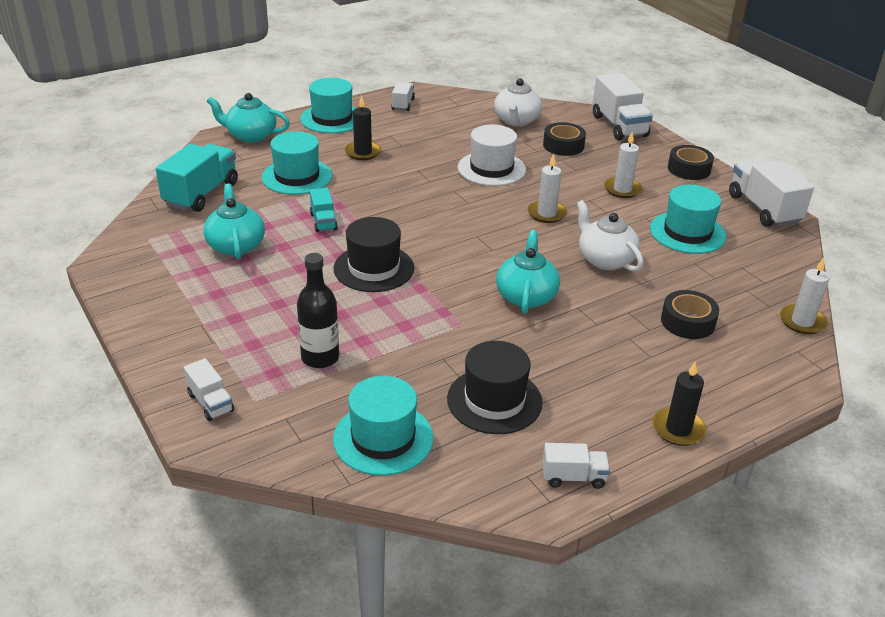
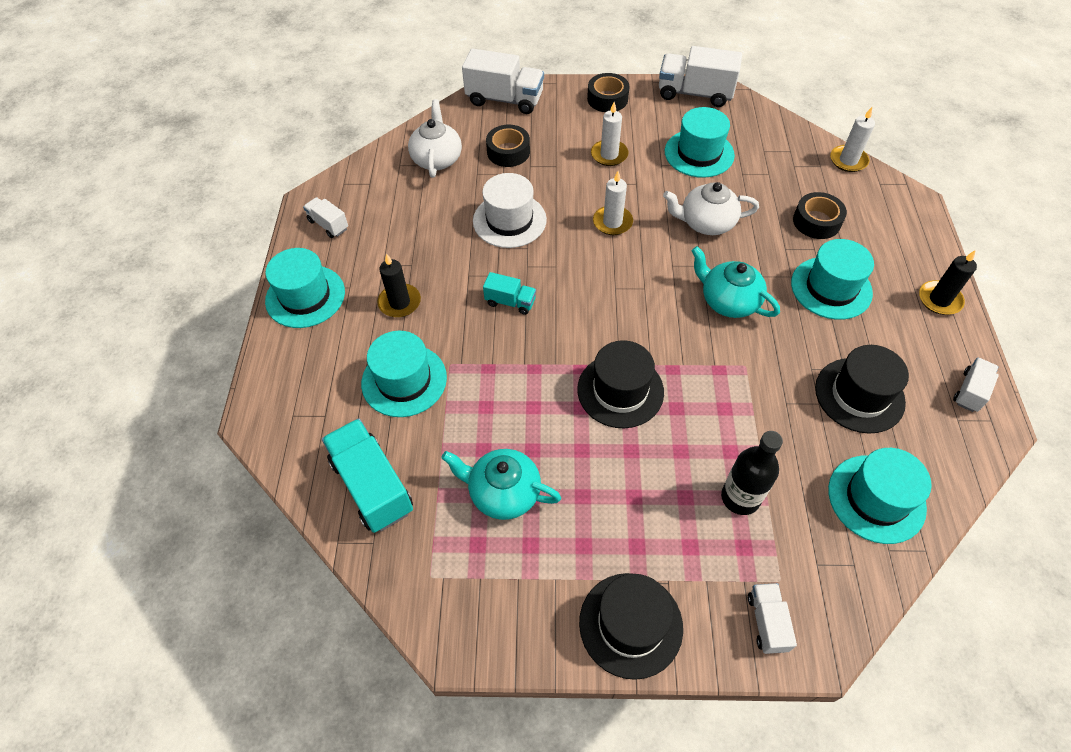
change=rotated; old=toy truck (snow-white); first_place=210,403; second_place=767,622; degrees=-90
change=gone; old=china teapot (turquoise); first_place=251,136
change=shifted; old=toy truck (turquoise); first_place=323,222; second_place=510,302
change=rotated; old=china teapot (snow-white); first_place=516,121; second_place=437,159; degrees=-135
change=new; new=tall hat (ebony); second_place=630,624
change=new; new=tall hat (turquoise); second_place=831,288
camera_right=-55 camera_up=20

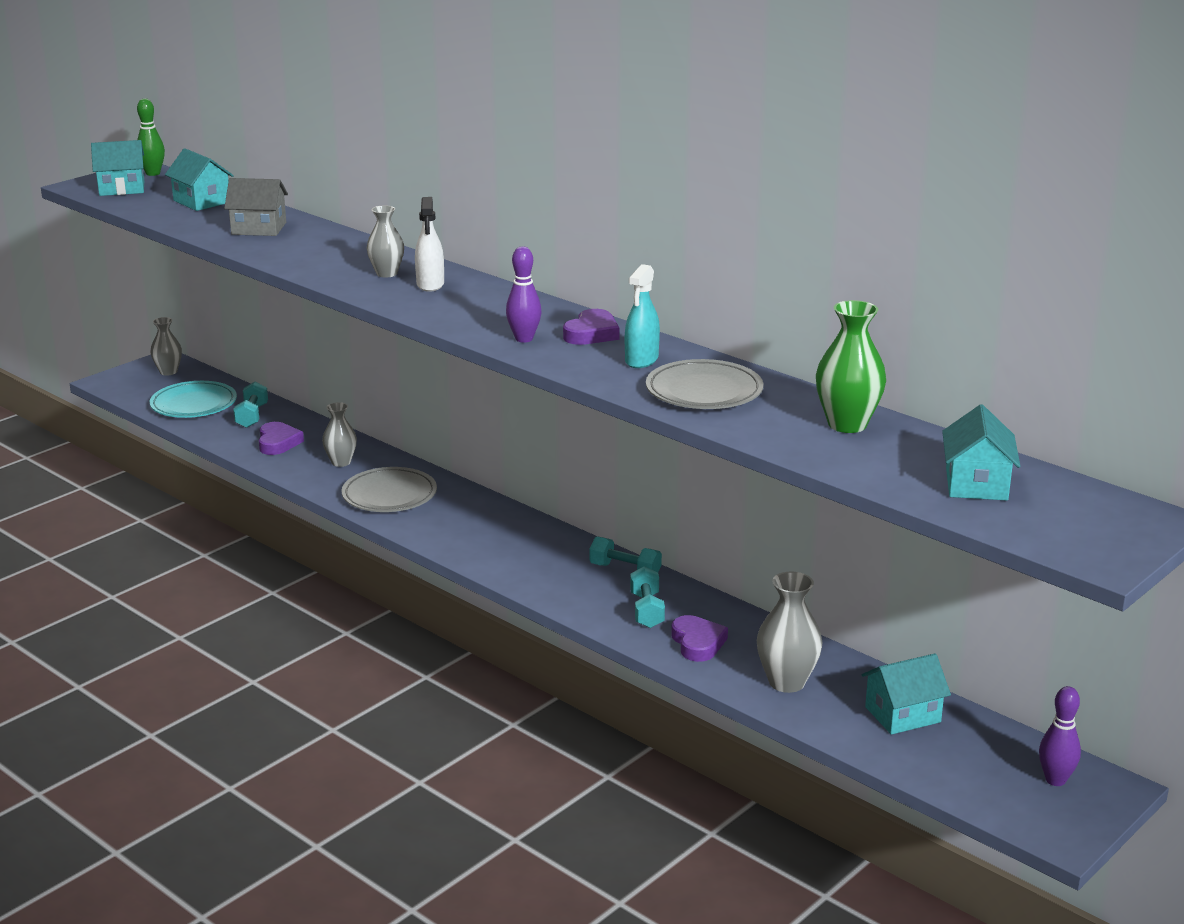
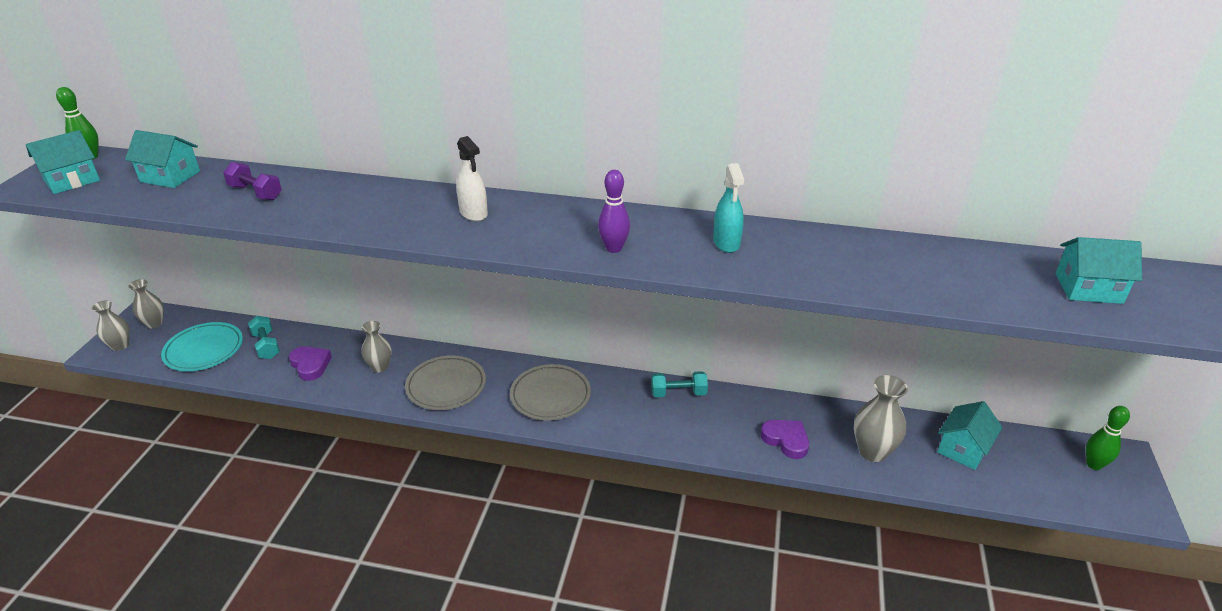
change=swapped; old=house (ash-grey); new=hand weight (royal purple); first_place=259,228; second_place=255,193
change=shifted; old=flower vase (ash-grey); first_place=386,273; second_place=120,346
change=gone; old=heart shape (royal purple); first_place=592,333
change=gone; old=hand weight (turquoise); first_place=646,610
change=shifted; old=plate (ash-grey); first_place=704,392; second_place=550,396
change=gone; old=flower vase (green); first_place=847,424
change=rotated; old=house (turquoise); first_place=976,484; second_place=1088,288; degrees=-60
change=repainted; old=bowling pin (royal purple); new=bowling pin (green); first_place=1055,780; second_place=1094,464
camera_right=-30 camera_up=10

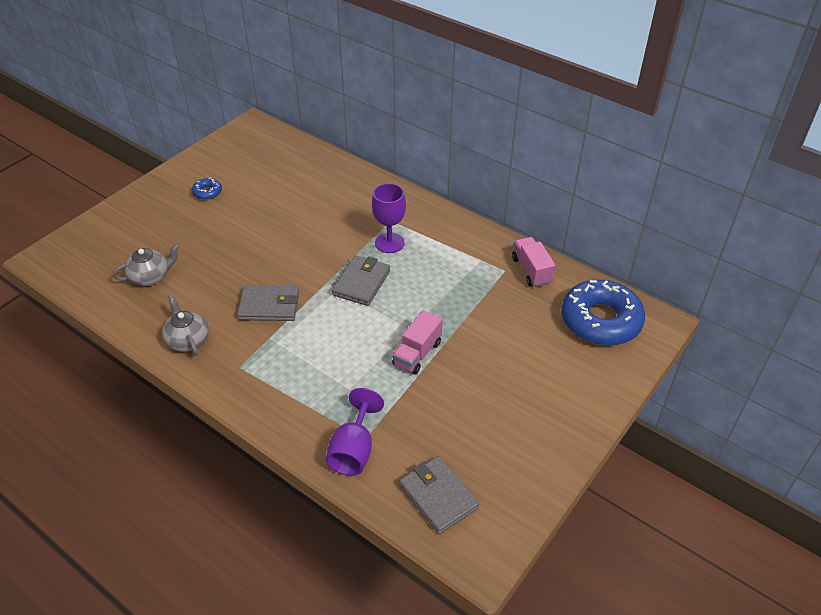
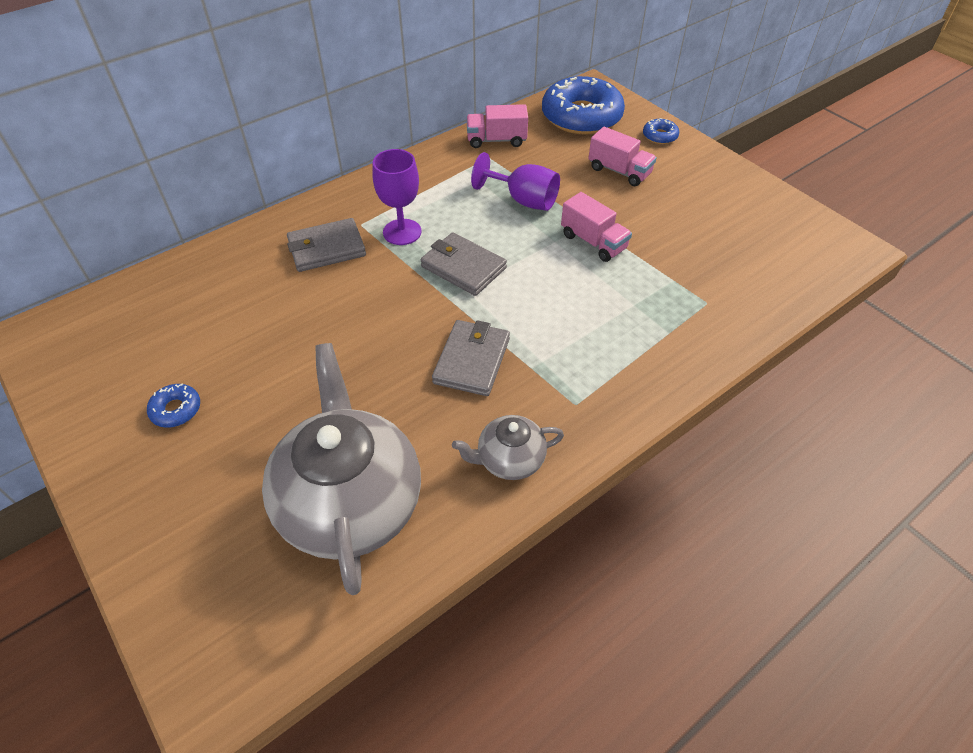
change=scaled; old=china teapot (ash-grey); first_place=150,277; second_place=350,502; factor=2.08
change=shifted; old=chalice (royal purple); first_place=354,450; second_place=523,200
change=shifted; old=wallet (ash-grey); first_place=438,497; second_place=327,248
change=new; new=toy truck (pink); second_place=619,171
change=new; new=donut (royal blue); second_place=660,136
camera_right=-75 camera_up=5

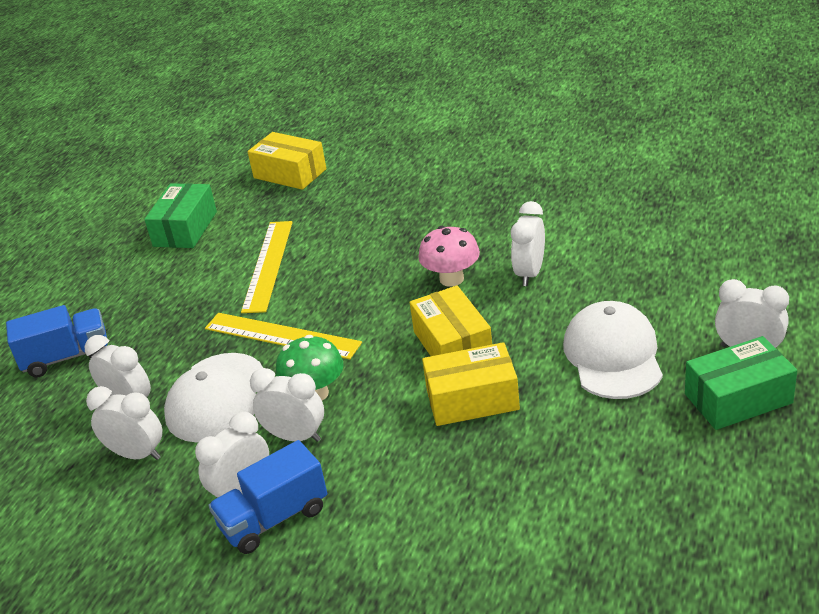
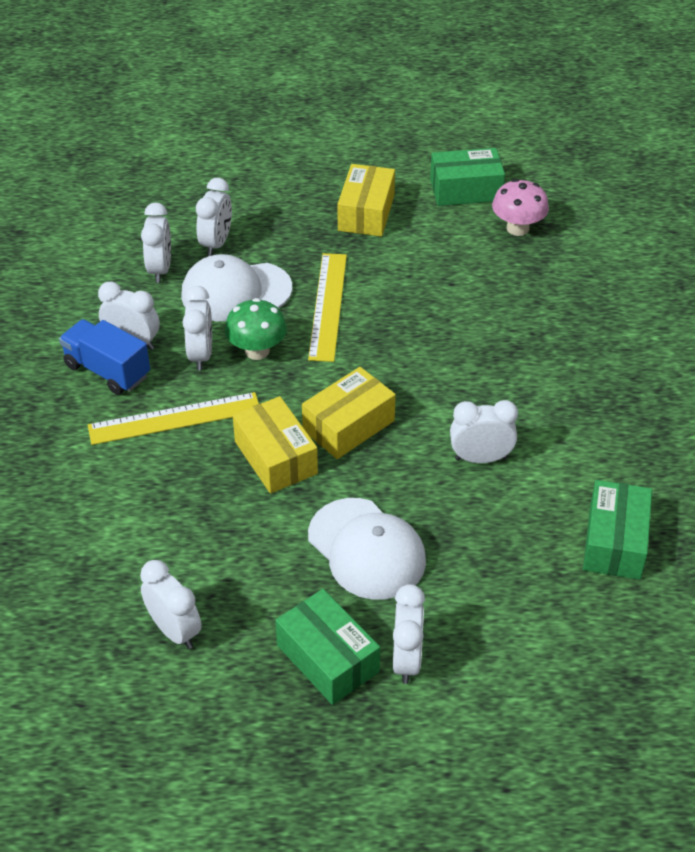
change=gone; old=toy truck (royal blue); first_place=67,357
change=shifted; old=ruler (yellow); first_place=268,265; second_place=174,419
change=shifted; old=box (yellow); first_place=290,173; second_place=366,213
change=shifted; old=fungus (pink); first_place=451,279; second_place=517,228
change=rotated; old=baseball cap (snow-white); first_place=613,355; second_place=366,549; degrees=75
change=new; new=clock (snow-white); second_place=174,630
change=new; new=box (green); second_place=614,542
camera_right=65 camera_up=10

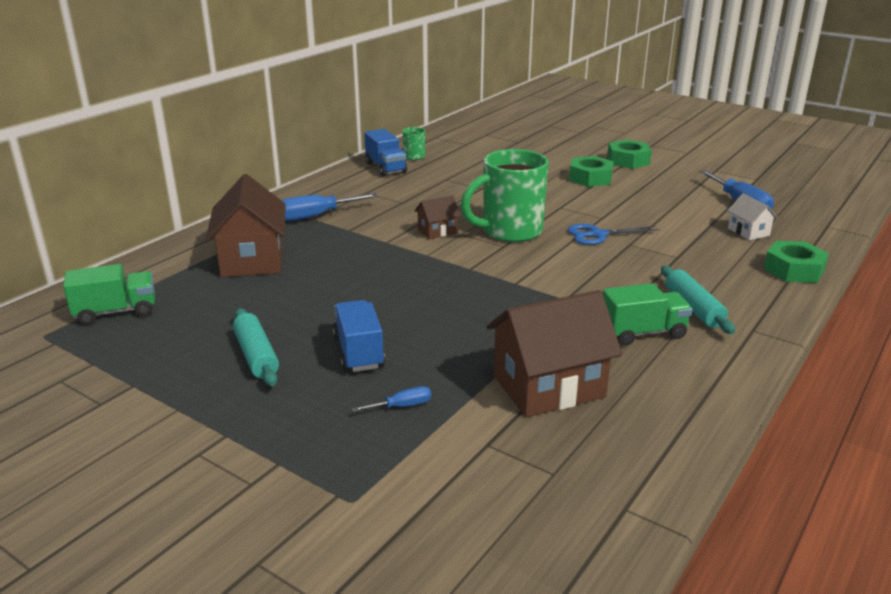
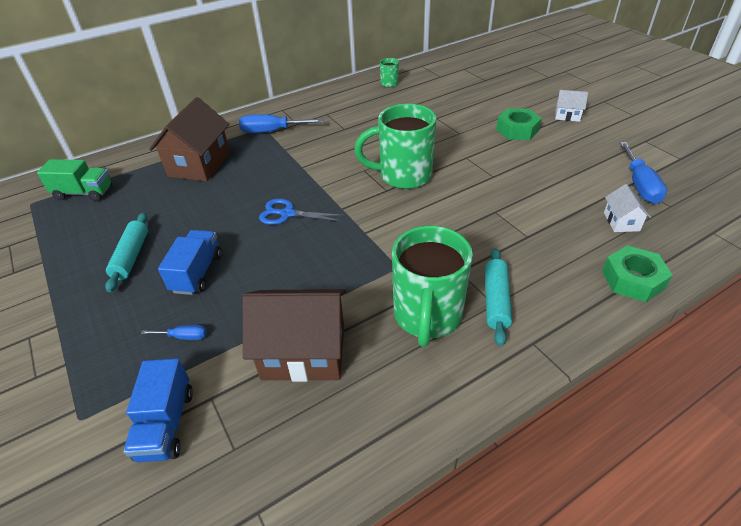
change=shifted; old=toy truck (royal blue); first_place=386,168; second_place=166,424
change=gone; old=house (brown); first_place=437,231
change=shifted; old=scissors (royal blue); first_place=598,235; second_place=287,214
change=swapped; old=toy truck (green); new=tea mug (green); first_place=642,333; second_place=427,316
change=swapped; old=hex nut (green); new=house (snow-white); first_place=628,161; second_place=567,115
camera_right=25 camera_up=15

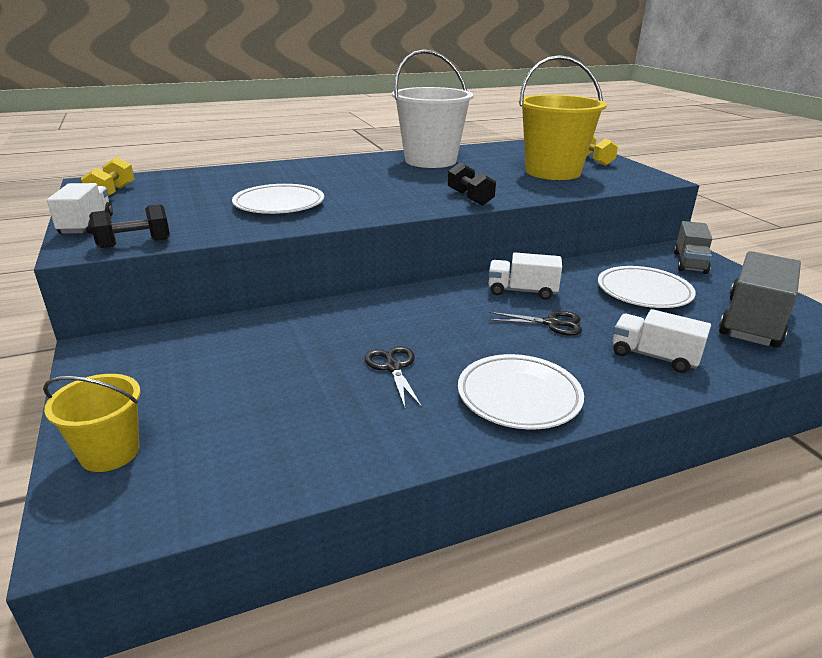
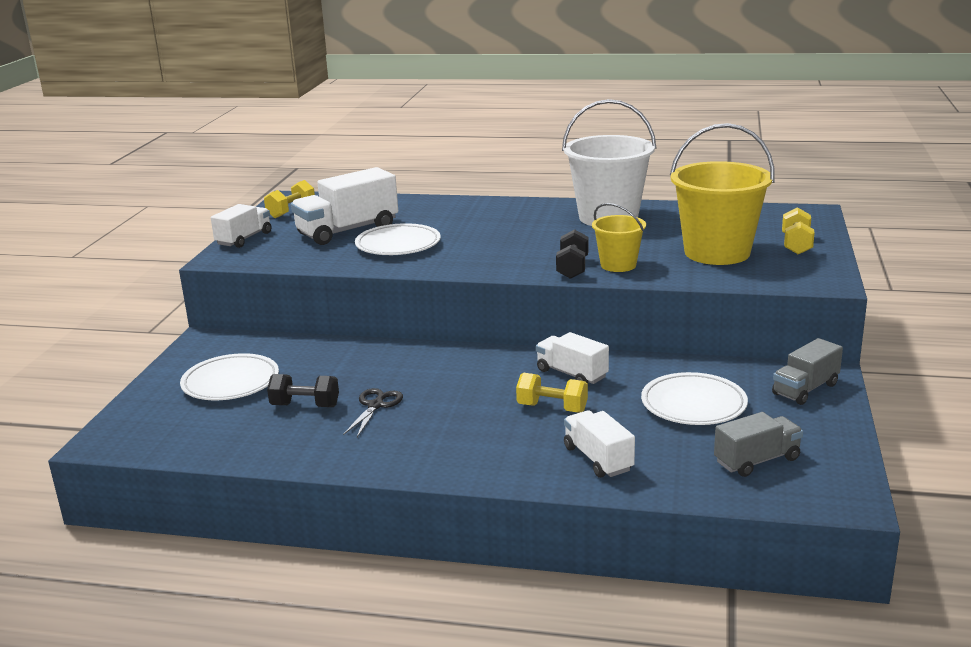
change=shifted; old=bucket (yellow); first_place=110,452; second_place=618,265
change=shifted; old=hand weight (ebony); first_place=134,243; second_place=305,406
change=shifted; old=plate (snow-white); first_place=519,396; second_place=231,383
change=swapped; old=scissors (ebony); new=hand weight (yellow); first_place=551,323; second_place=552,408
change=scaled; old=toy truck (ash-grey); first_place=752,322; second_place=757,461; factor=0.61
change=new; new=toy truck (snow-white); second_place=347,231
camera_right=35 camera_up=-5

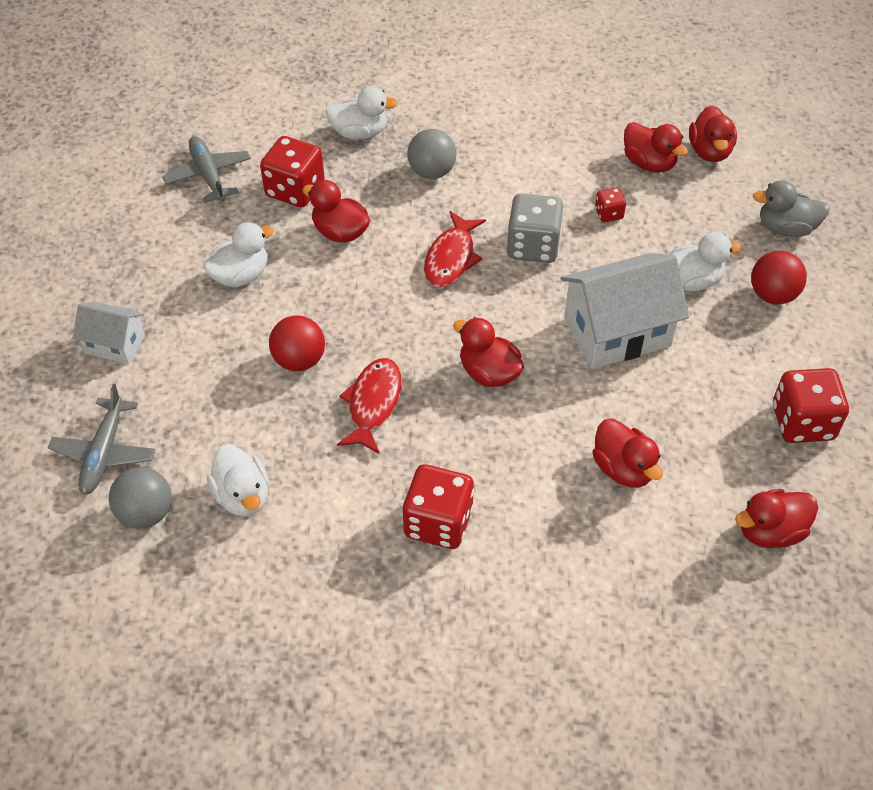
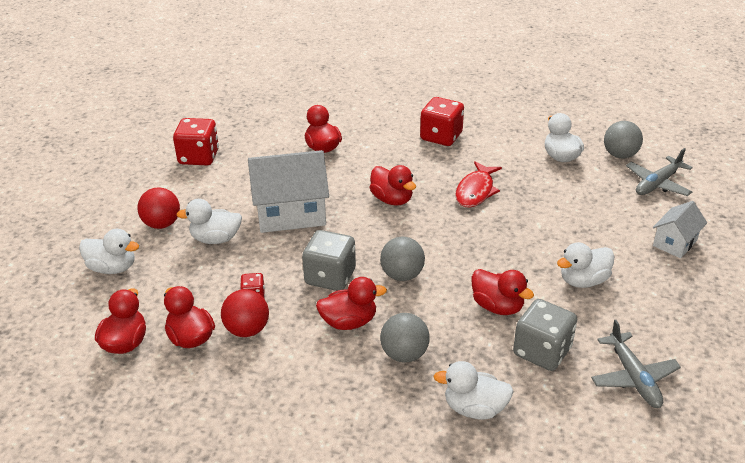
change=rotated; old=toy plane (ash-grey); first_place=104,452; second_place=657,184; degrees=-150
change=rotated; old=house (snow-white); first_place=115,344; second_place=675,243; degrees=-75
change=repainted; old=game die (scarlet); new=game die (ash-grey); first_place=295,190; second_place=542,351
change=shifted; old=sphere (scarlet); first_place=299,360; second_place=247,330
change=swapped; old=fish (scarlet); new=sphere (ash-grey); first_place=451,258; second_place=402,275
change=shifted; old=toy duck (scarlet); first_place=770,531; second_place=349,322
change=repainted; old=toy duck (ash-grey); new=toy duck (snow-white); first_place=786,228; second_place=112,268
camera_right=-170 camera_up=-15

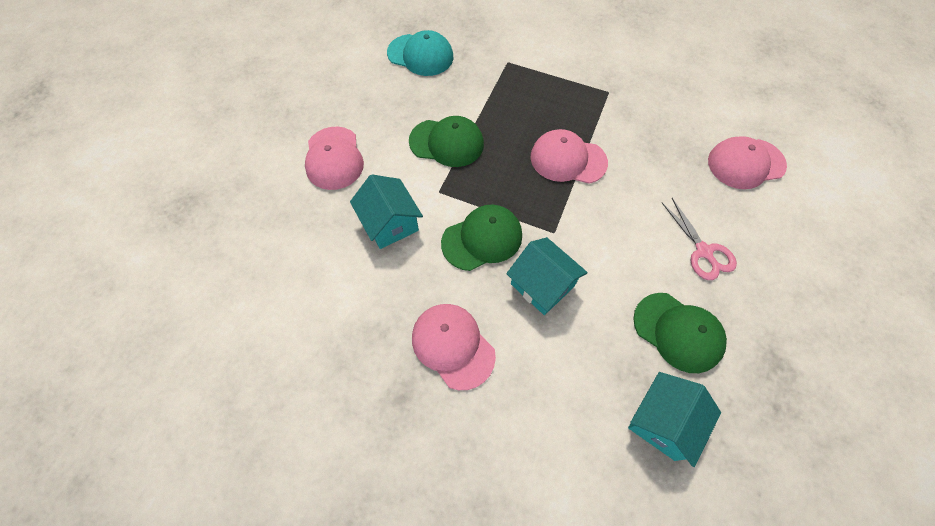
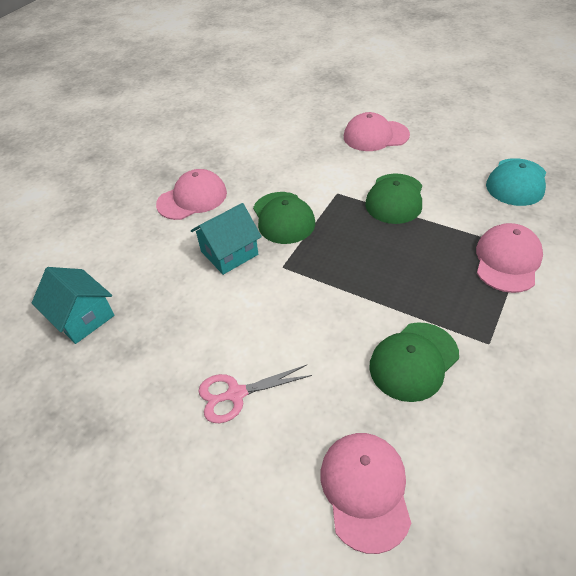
change=gone; old=house (turquoise); first_place=390,223
change=shifted; old=baseball cap (pink); first_place=568,159; second_place=507,260
change=shifted; old=baseball cap (green); first_place=678,332; second_place=413,361
camera_right=100 camera_up=-15

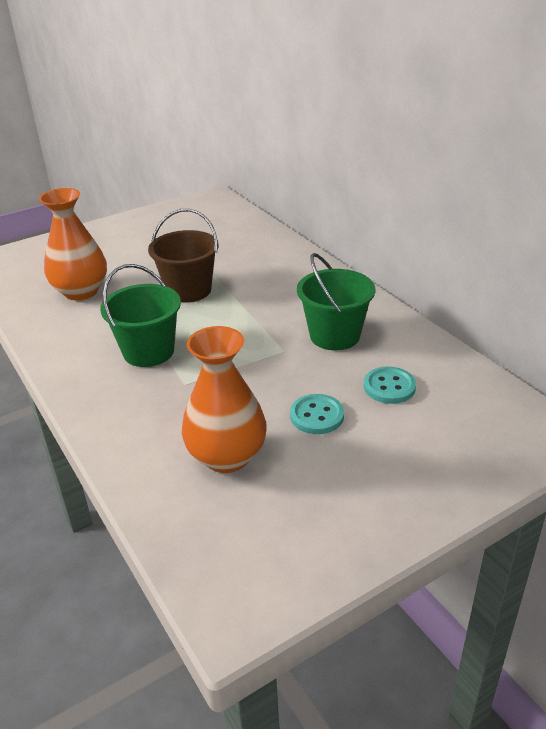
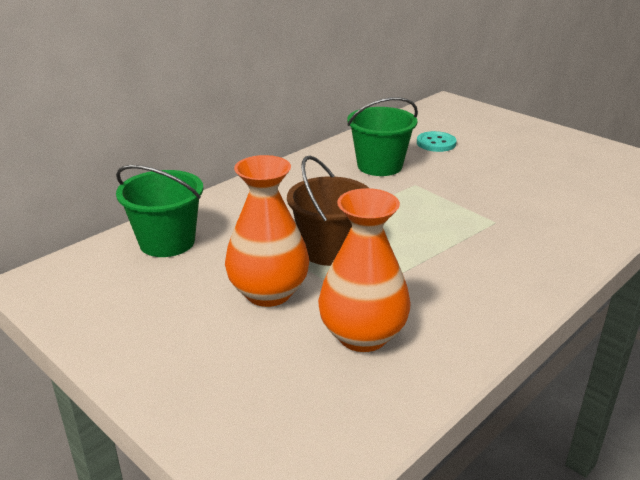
change=shifted; old=bucket (green); first_place=148,351; second_place=167,242
change=shifted; old=flower vase (orange); first_place=227,456; second_place=268,293
change=gone; old=sewing button (turquoise); first_place=317,416
camera_right=-105 camera_up=-5

